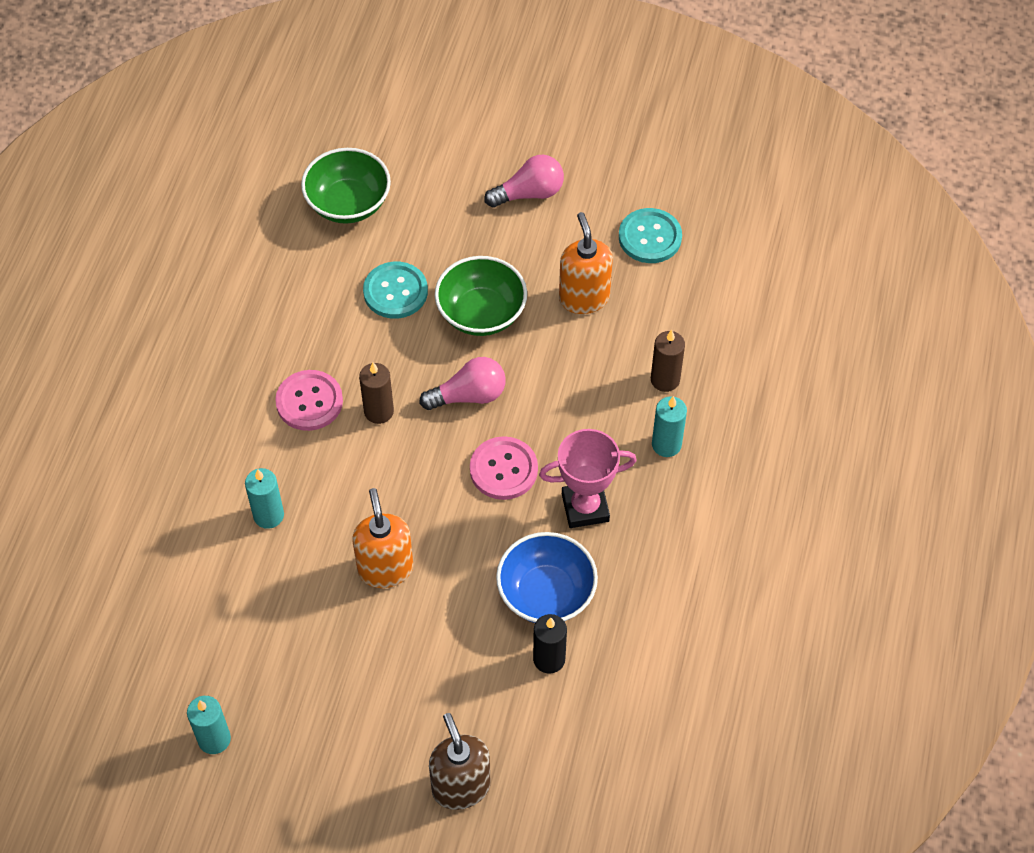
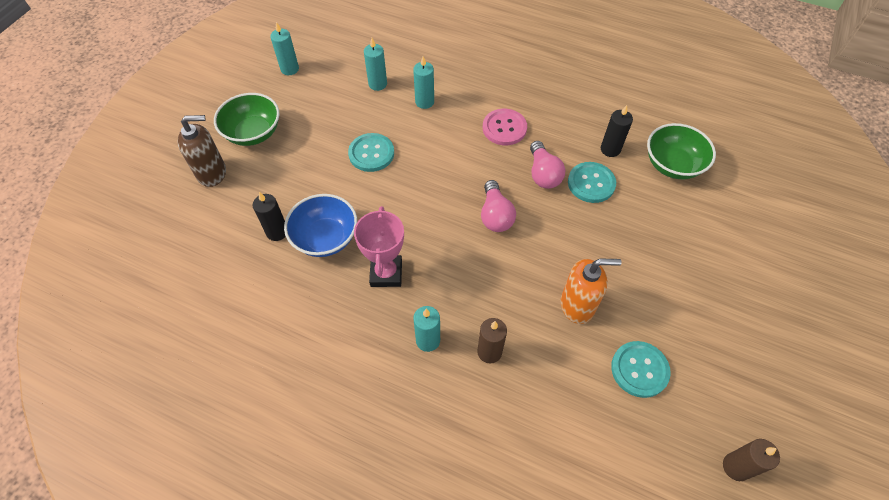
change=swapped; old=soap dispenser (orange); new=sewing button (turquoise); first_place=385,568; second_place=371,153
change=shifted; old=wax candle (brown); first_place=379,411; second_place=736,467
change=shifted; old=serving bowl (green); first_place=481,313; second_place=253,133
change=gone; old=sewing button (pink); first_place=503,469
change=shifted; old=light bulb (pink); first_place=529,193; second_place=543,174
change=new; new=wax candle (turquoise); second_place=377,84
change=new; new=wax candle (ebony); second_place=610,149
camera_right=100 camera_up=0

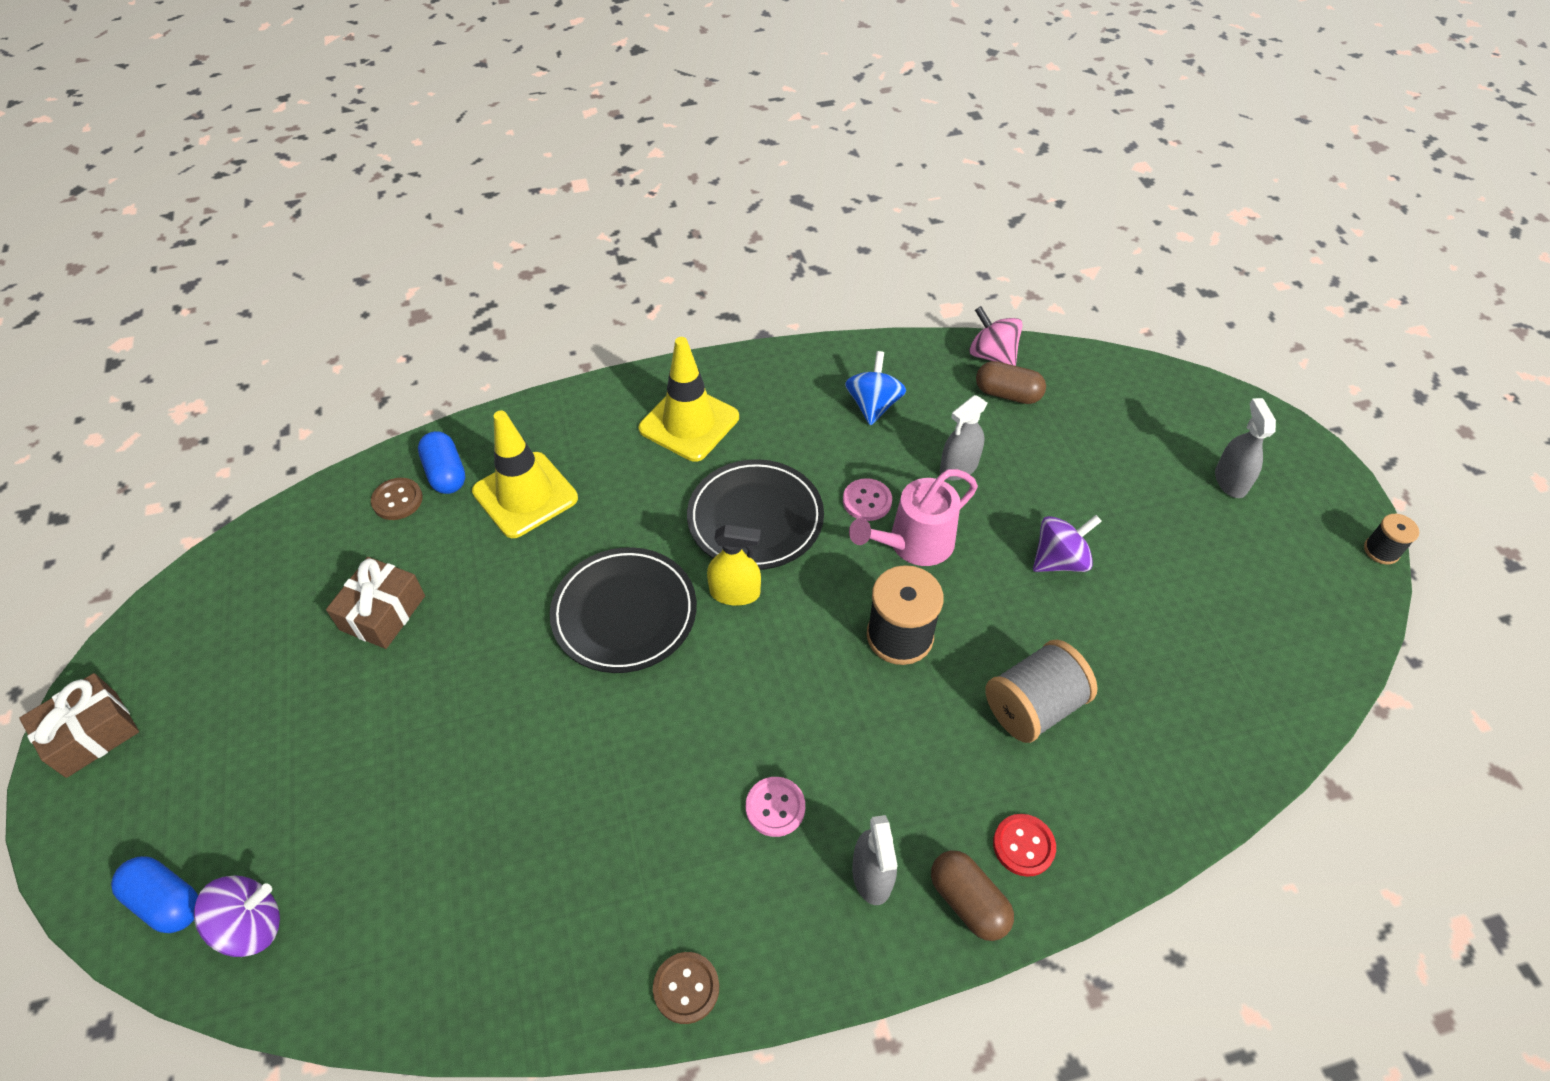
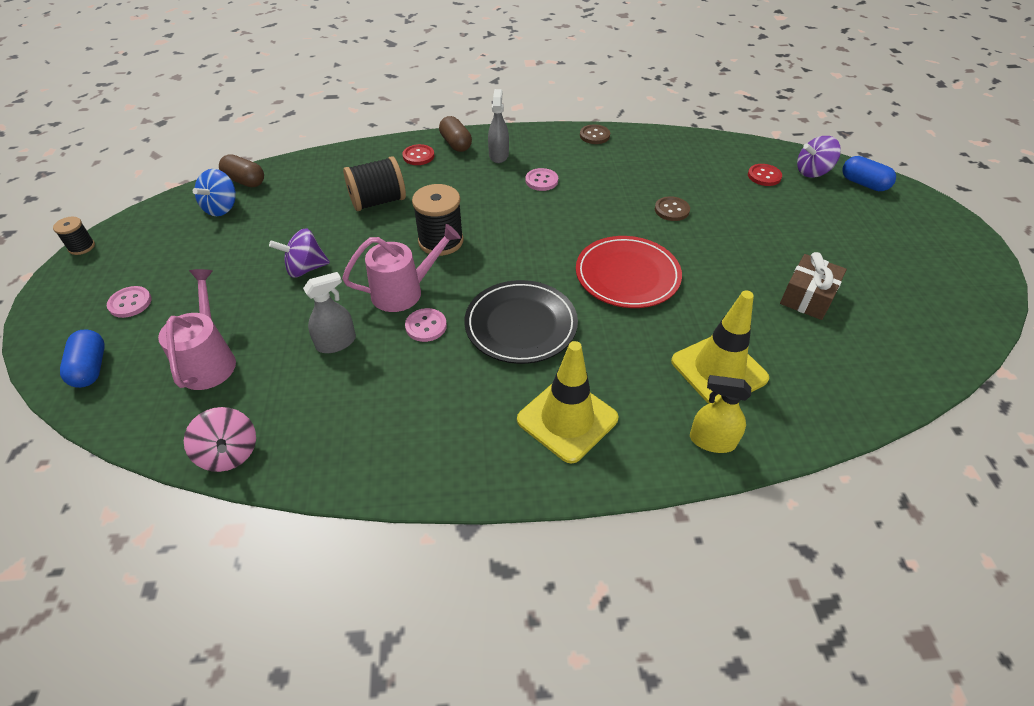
change=gone; old=present (brown); first_place=92,734
change=shifted; old=sewing button (brown); first_place=397,500; second_place=671,210
change=shifted; old=pill (royal blue); first_place=446,473; second_place=90,368
change=repainted; old=plate (ebony); new=plate (scarlet); first_place=624,613; second_place=627,275
change=shifted; old=spray cleaner (yellow); first_place=735,593; second_place=712,441
change=shifted; old=whirligig (royal blue); first_place=873,405; second_place=222,208
change=shifted; old=pill (brown); first_place=1007,394; second_place=245,181
change=repainted; old=spool (ash-grey); new=spool (ebony); first_place=1033,706; second_place=378,201
change=swapped; old=spray cleaner (ash-grey); new=sewing button (pink); first_place=1230,481; second_place=130,303
change=new; new=watering can (pink); second_place=209,360
change=new; new=sewing button (scarlet); second_place=764,176
camera_right=-170 camera_up=-5

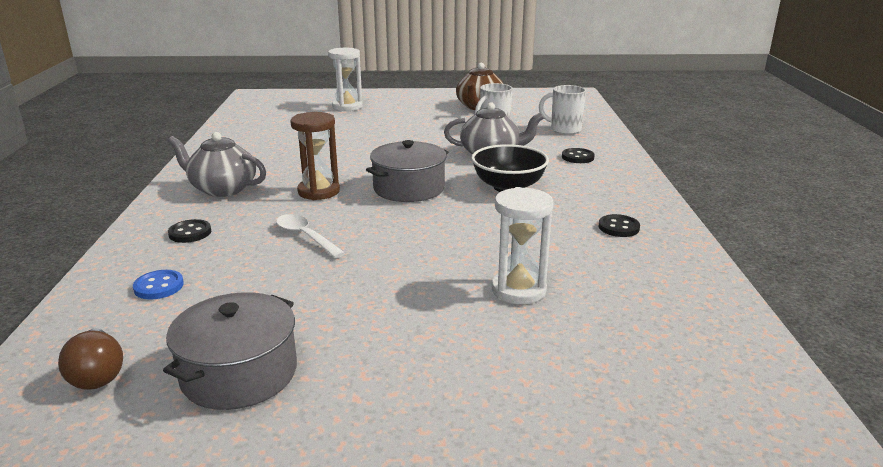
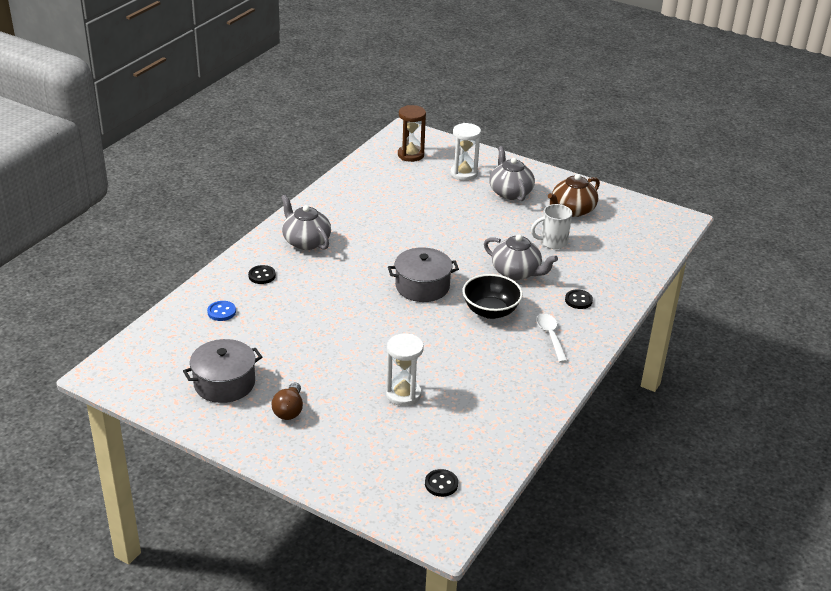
change=shifted; old=light bulb (brown); first_place=97,374; second_place=289,410
change=shifted; old=tablespoon (snow-white); first_place=305,237; second_place=551,336
change=shifted; old=sandglass (brown); first_place=319,191; second_place=410,155
change=gone; old=tea mug (snow-white); first_place=564,130
change=shifted; old=sewing button (ebony); first_place=618,227; second_place=441,484
change=new; new=china teapot (ash-grey); second_place=510,192
camera_right=30 camera_up=10

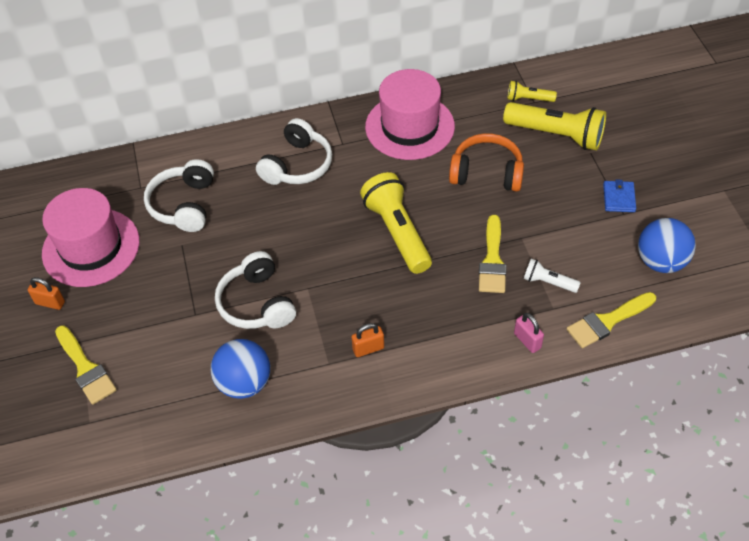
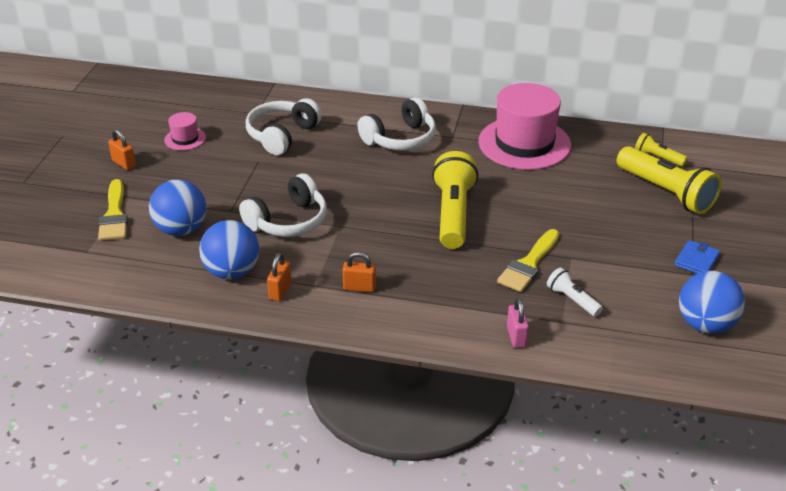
change=scaled; old=tall hat (pink); first_place=91,247; second_place=185,139; factor=0.45
change=rotated; old=headset (snow-white); first_place=257,303; second_place=288,221; degrees=-135
change=gone; old=headset (orange); first_place=486,173
change=gone; old=brush (yellow); first_place=607,321
change=new; new=sphere (royal blue); second_place=181,229
change=new; new=small lock (orange); second_place=280,291
camera_right=25 camera_up=-15

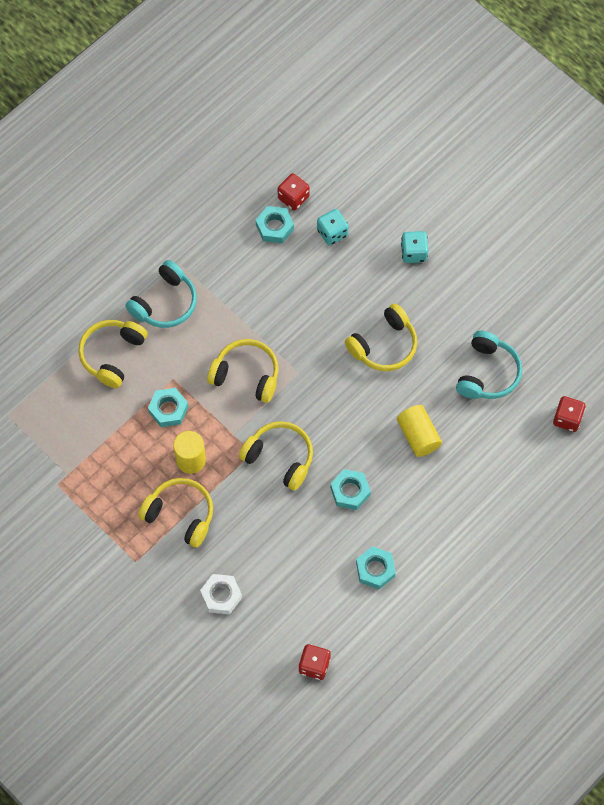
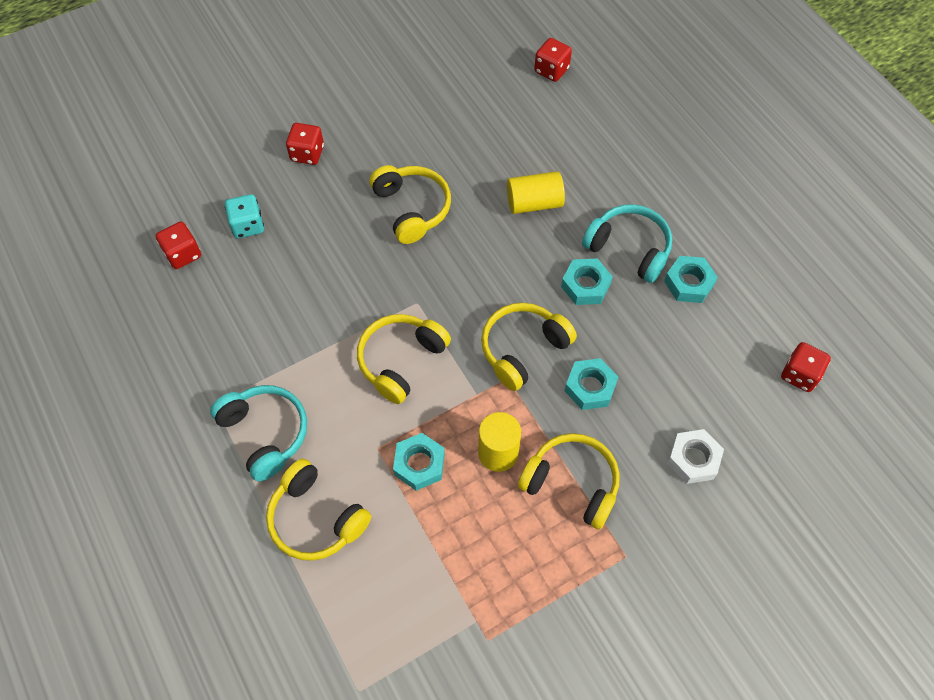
change=rotated; old=headset (yellow); first_place=180,515; second_place=571,483; degrees=75
change=shifted; old=hex nut (turquoise); first_place=274,227; second_place=590,387
change=repainted; old=game die (turquoise); new=game die (scarlet); first_place=414,252; second_place=307,153
change=shifted; old=headset (turquoise); first_place=487,373; second_place=629,248
camera_right=-75 camera_up=-5

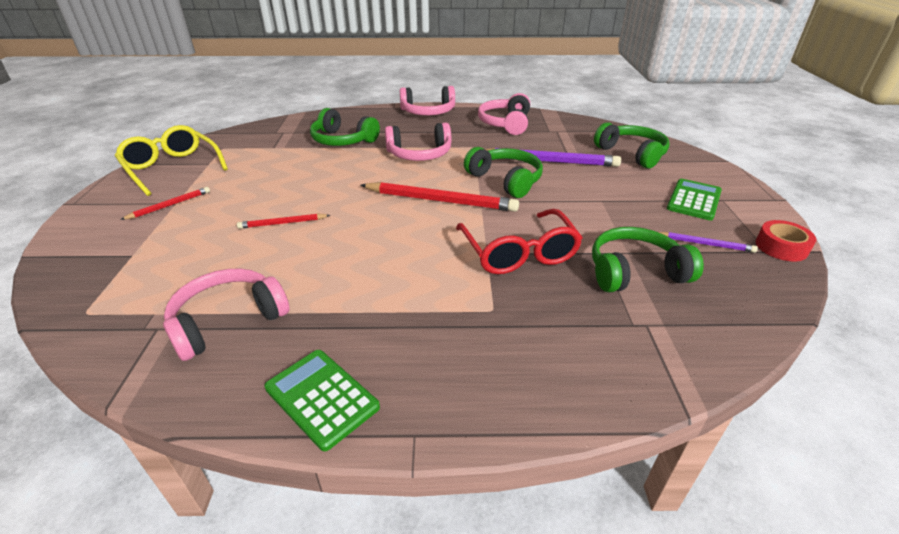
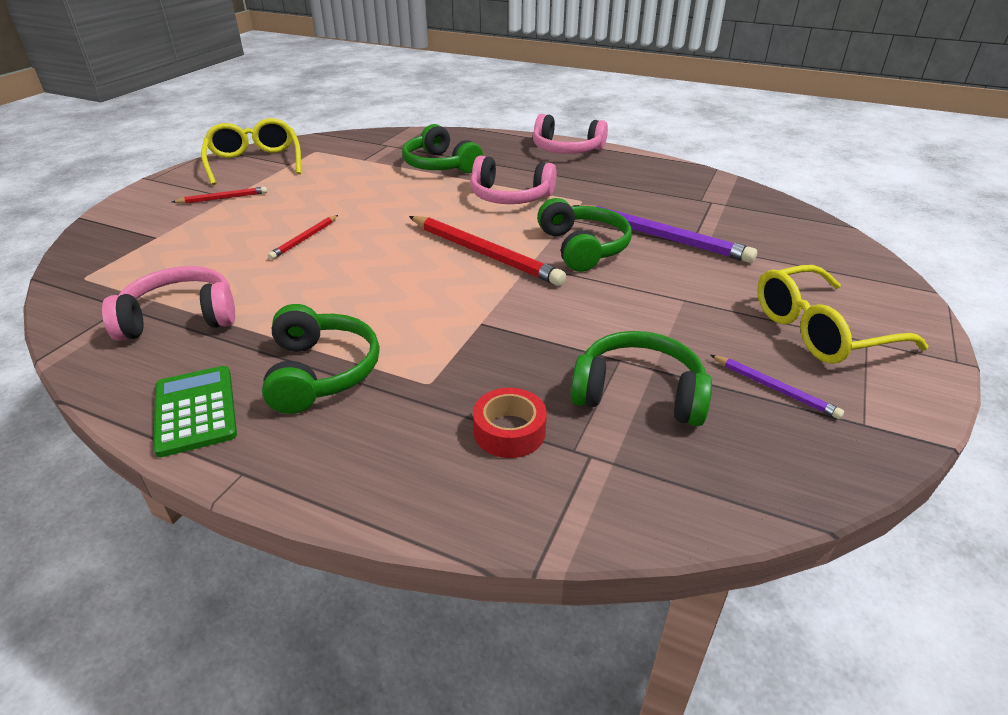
change=rotated; old=wooden pencil (scarlet); first_place=282,223; second_place=304,239; degrees=-75
change=gone; old=glasses (scarlet); first_place=519,253
change=gone; old=headset (pink); first_place=505,124
change=shifted; old=headset (green); first_place=632,154; second_place=321,372
change=swapped; old=adding machine (green); new=glasses (yellow); first_place=694,200; second_place=820,330
change=shifted; old=roll of tape (scarlet); first_place=781,247; second_place=509,431
camera_right=25 camera_up=0

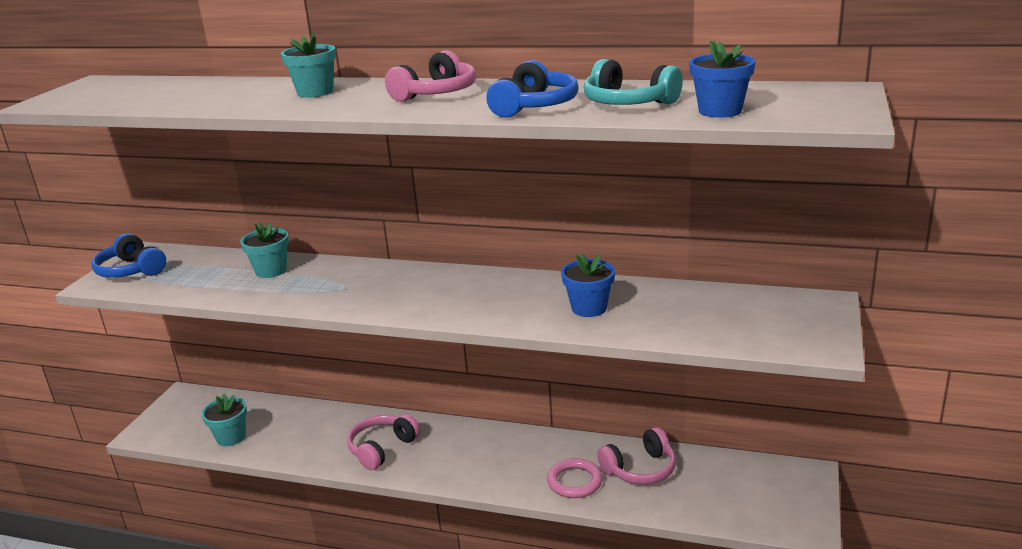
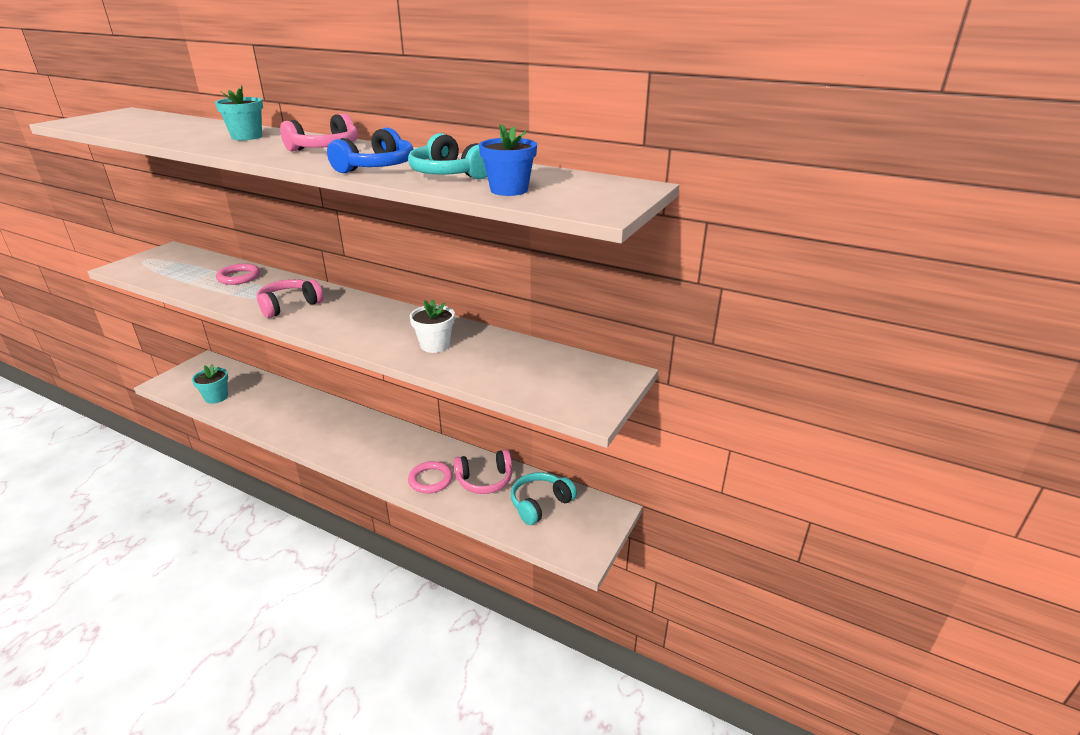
change=gone; old=headset (royal blue); first_place=131,270
change=swapped; old=plant pot (turquoise); new=torus (pink); first_place=271,271; second_place=239,277
change=shifted; old=headset (pink); first_place=382,448; second_place=289,306
change=repainted; old=plant pot (royal blue); new=plant pot (snow-white); first_place=589,308; second_place=435,345
change=new; new=headset (turquoise); second_place=540,504
camera_right=10 camera_up=5

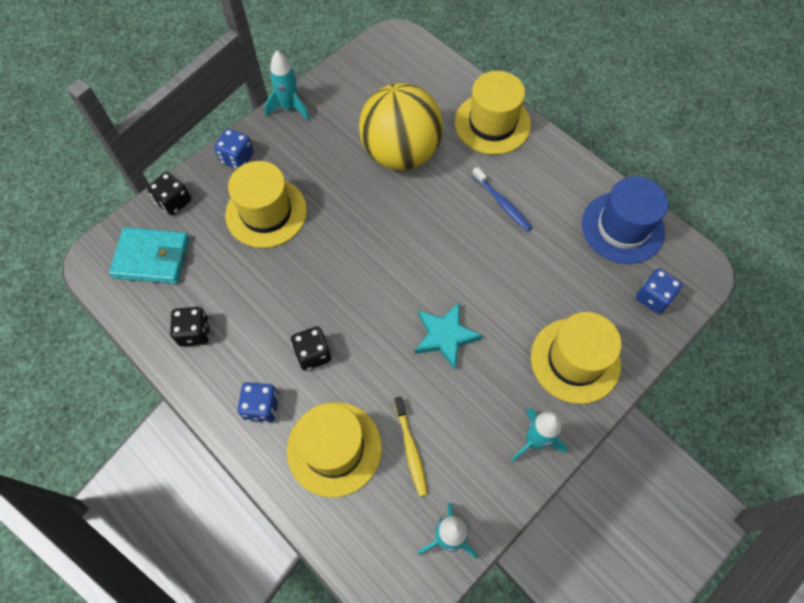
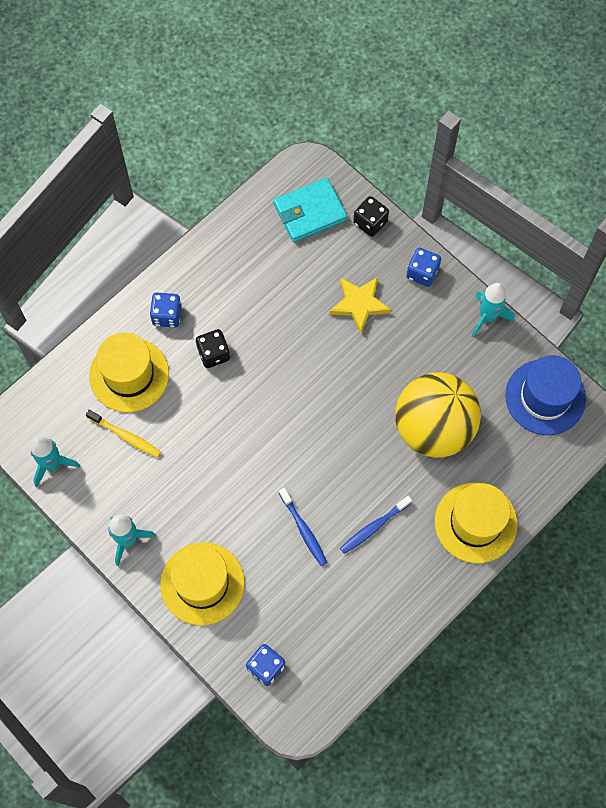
change=rotated; old=wallet (turquoise); first_place=152,258; second_place=310,212; degrees=60
change=gone; old=game die (ebony); first_place=194,332
change=swapped; old=tall hat (yellow); new=five-pointed star (yellow); first_place=266,212; second_place=359,304
change=rotated; old=tooth brush (yellow); first_place=411,449; second_place=125,436; degrees=-135
change=gone; old=five-pointed star (turquoise); first_place=445,336
change=shifted; old=tall hat (royal blue); first_place=622,228; second_place=545,397
change=new; new=tooth brush (royal blue); second_place=303,530
camera_right=90 camera_up=5

